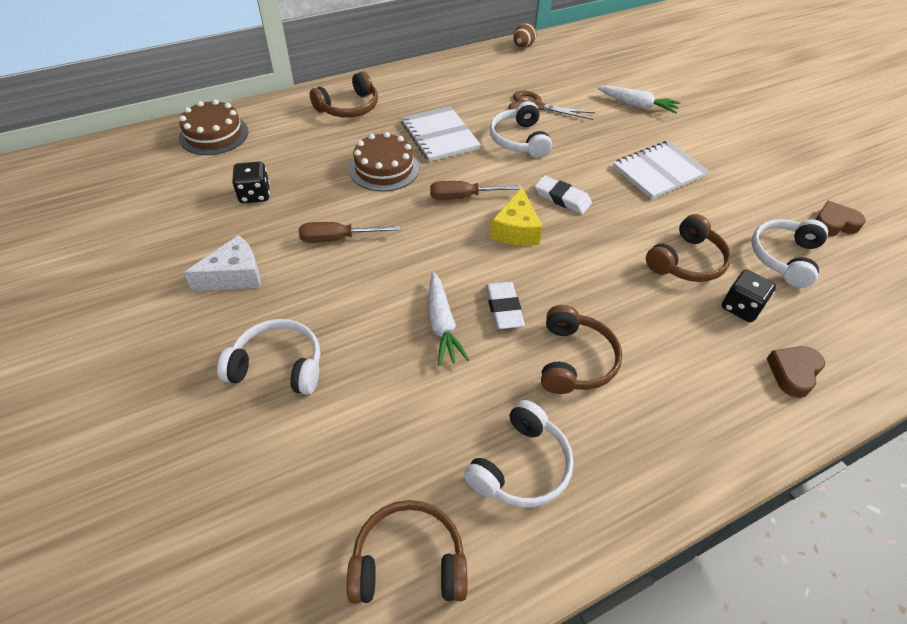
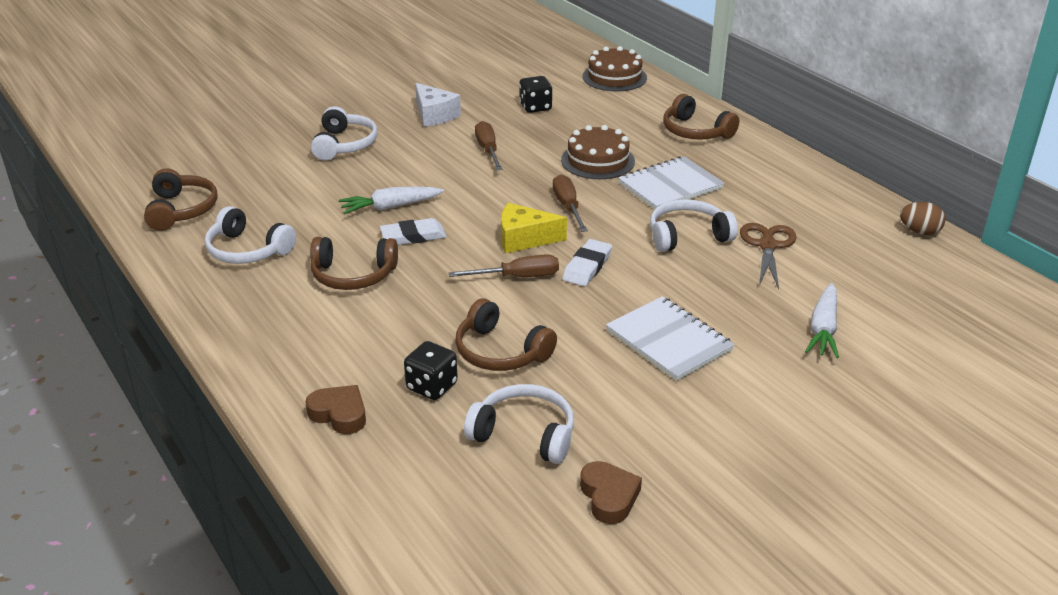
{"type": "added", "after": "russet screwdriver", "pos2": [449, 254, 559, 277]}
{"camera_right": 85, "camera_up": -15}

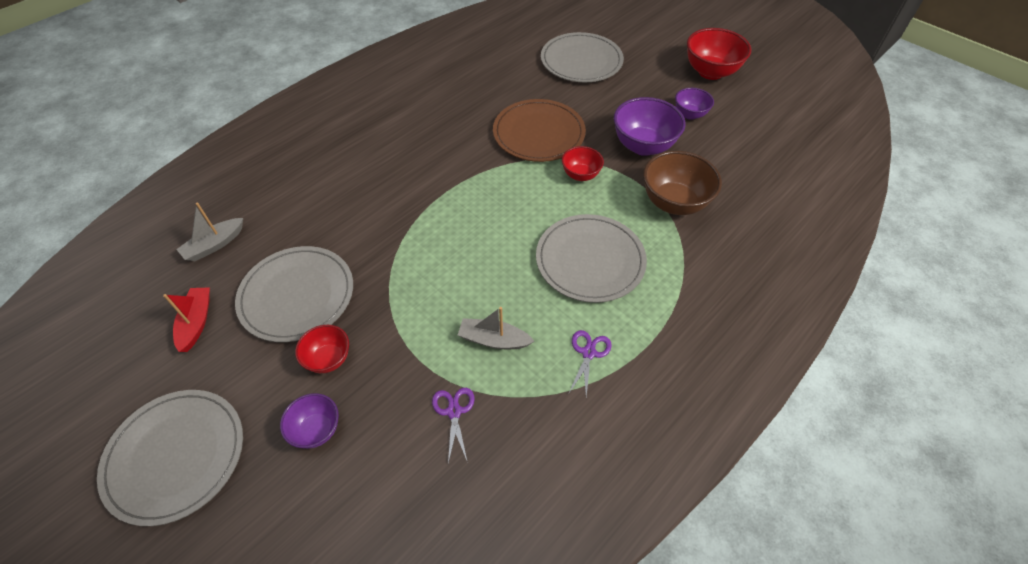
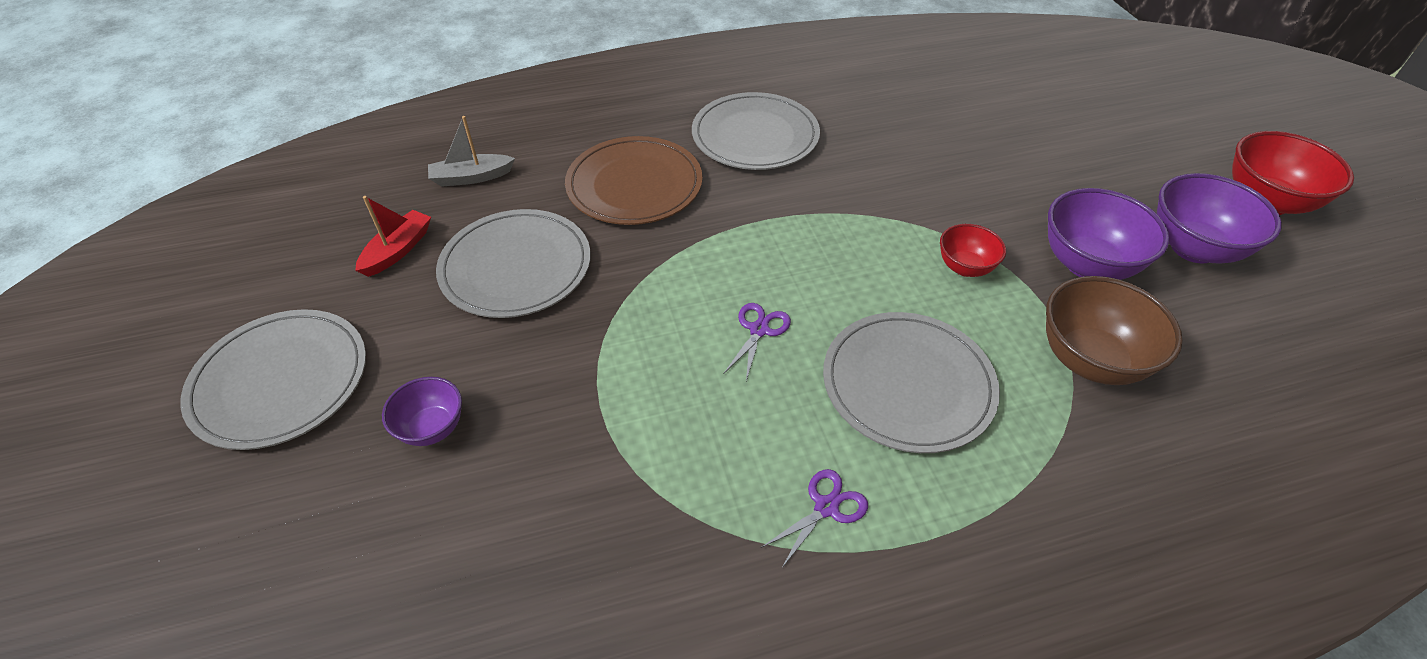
{"type": "moved", "before": "russet dinner plate", "pos1": [493, 99, 586, 162], "pos2": [565, 136, 703, 225]}
{"type": "moved", "before": "gray dinner plate", "pos1": [541, 32, 624, 82], "pos2": [692, 92, 820, 170]}
{"type": "moved", "before": "royal purple pair of scissors", "pos1": [432, 388, 475, 463], "pos2": [723, 303, 791, 381]}
{"type": "resized", "before": "royal purple bowl", "pos1": [675, 88, 714, 120], "pos2": [1157, 173, 1282, 264], "scale": 1.74}
{"type": "removed", "before": "crimson bowl", "pos1": [295, 325, 349, 373]}
{"type": "removed", "before": "gray boat", "pos1": [458, 307, 534, 349]}
{"camera_right": 30, "camera_up": -5}

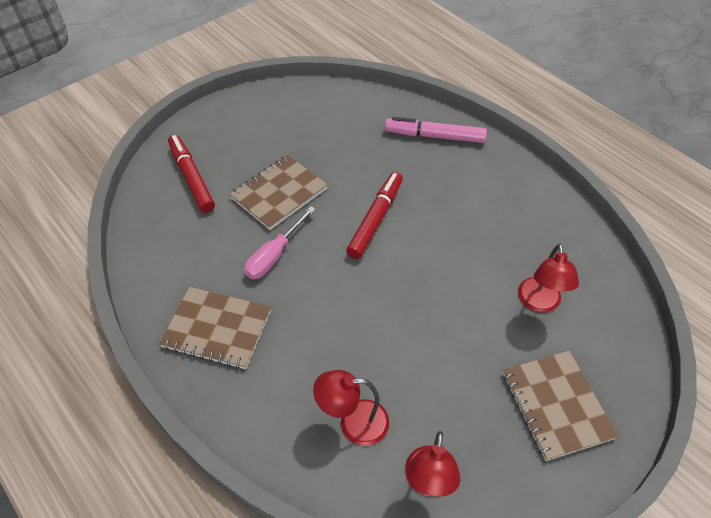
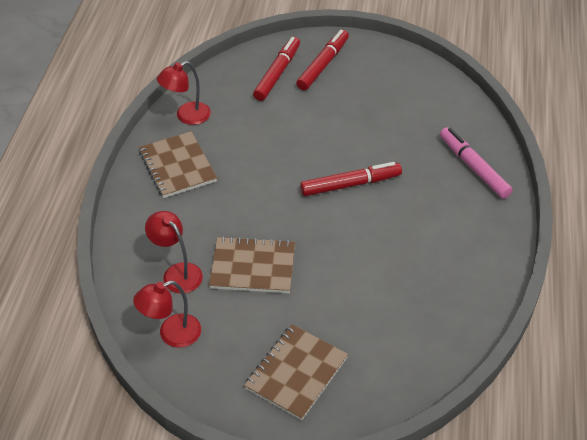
{"type": "moved", "before": "crimson lamp", "pos1": [518, 244, 579, 313], "pos2": [157, 61, 211, 125]}
{"type": "moved", "before": "russet notebook", "pos1": [230, 155, 328, 230], "pos2": [209, 236, 295, 293]}
{"type": "added", "after": "crimson marker pen", "pos2": [296, 30, 349, 90]}
{"type": "removed", "before": "pink screwdriver", "pos1": [244, 206, 316, 279]}
{"camera_right": 50, "camera_up": -5}

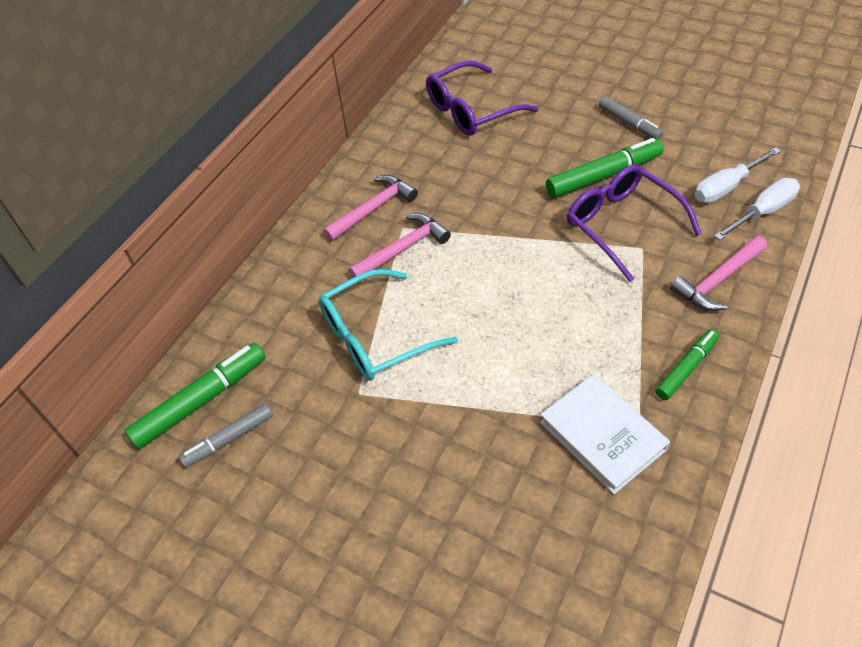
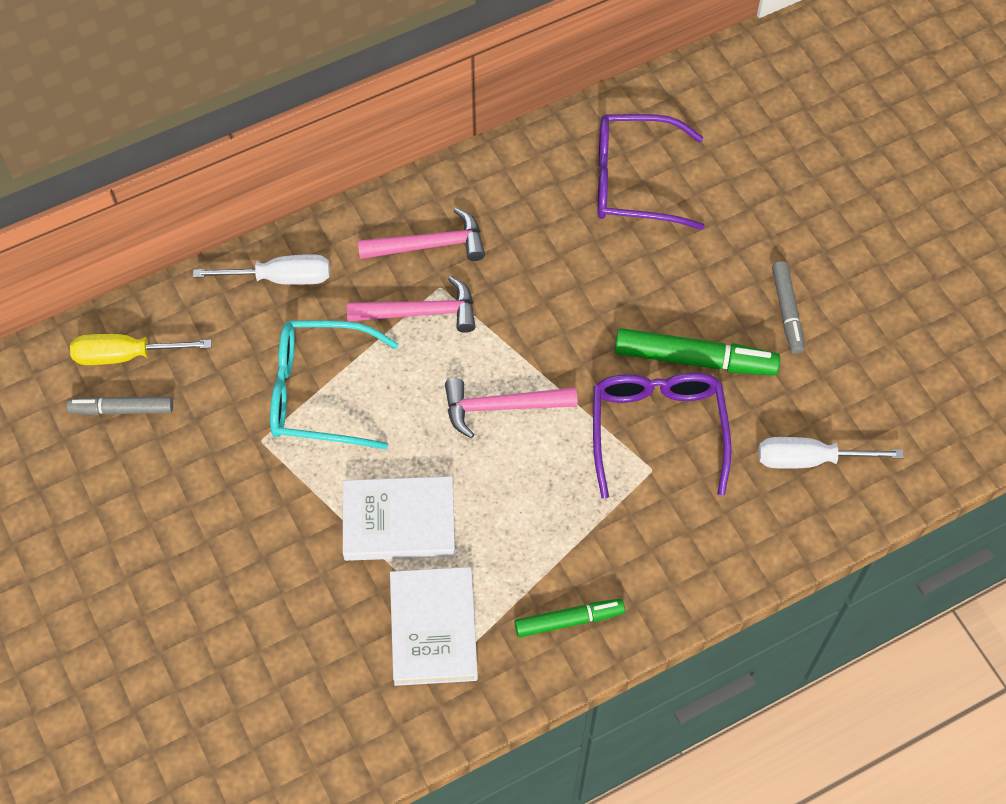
{"type": "replaced", "before": "green marker pen", "after": "yellow screwdriver", "pos1": [124, 343, 266, 449], "pos2": [70, 334, 212, 365]}
{"type": "moved", "before": "snow-white screwdriver", "pos1": [714, 178, 800, 240], "pos2": [193, 254, 330, 285]}
{"type": "added", "after": "snow-white hardcover", "pos2": [343, 476, 455, 561]}
{"type": "moved", "before": "pink carpenter's hammer", "pos1": [670, 236, 767, 311], "pos2": [445, 378, 578, 438]}
{"camera_right": 30, "camera_up": 10}

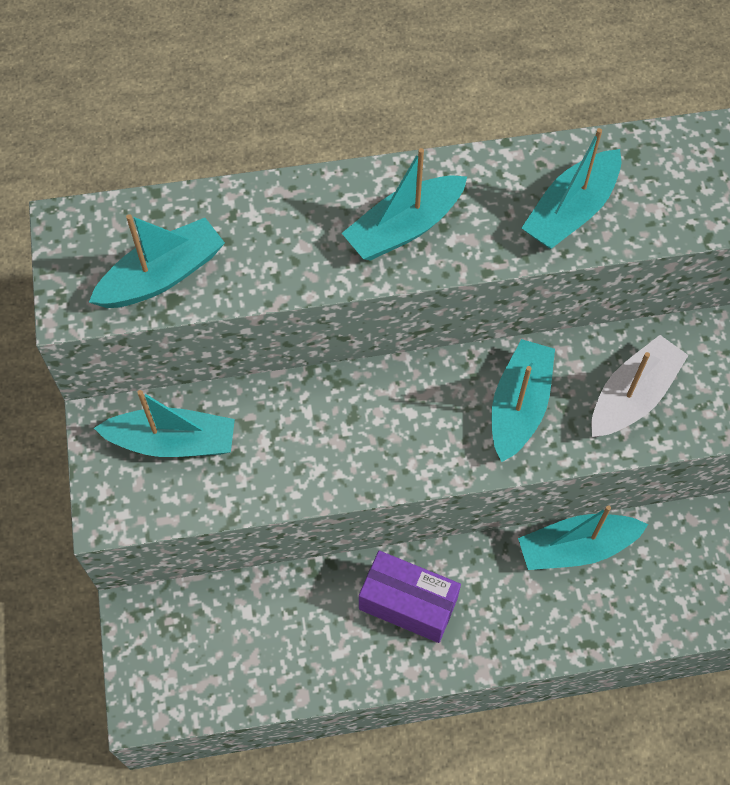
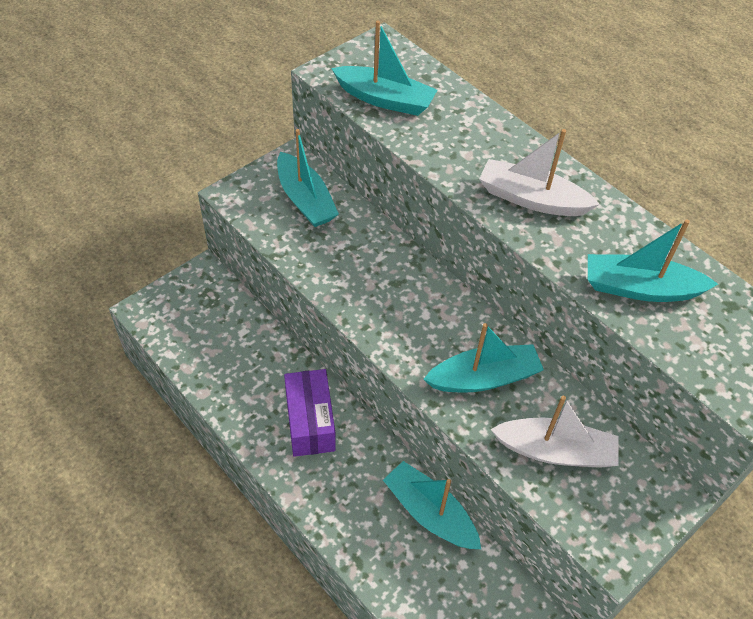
{"type": "recoloured", "before": "turquoise boat", "after": "snow-white boat", "pos1": [342, 148, 467, 261], "pos2": [479, 129, 600, 216]}
{"camera_right": 55, "camera_up": -10}

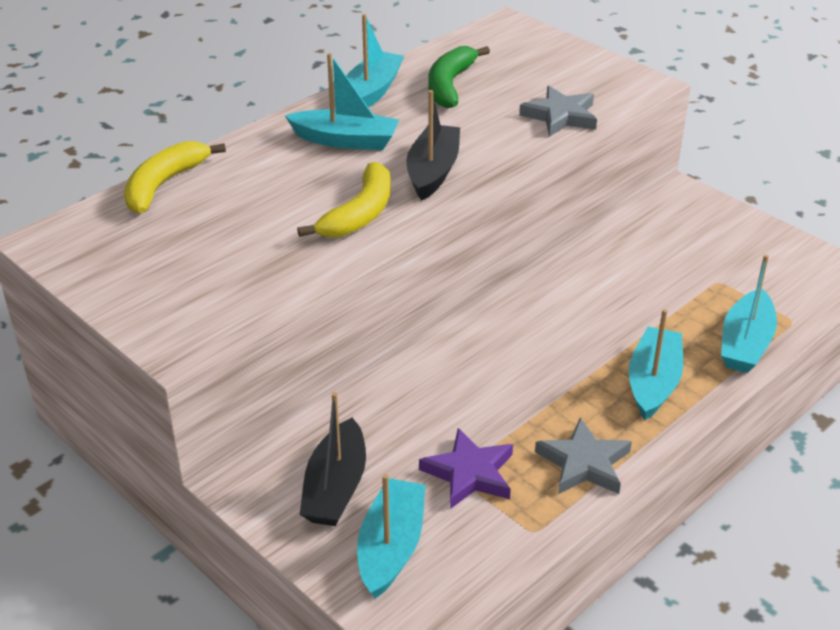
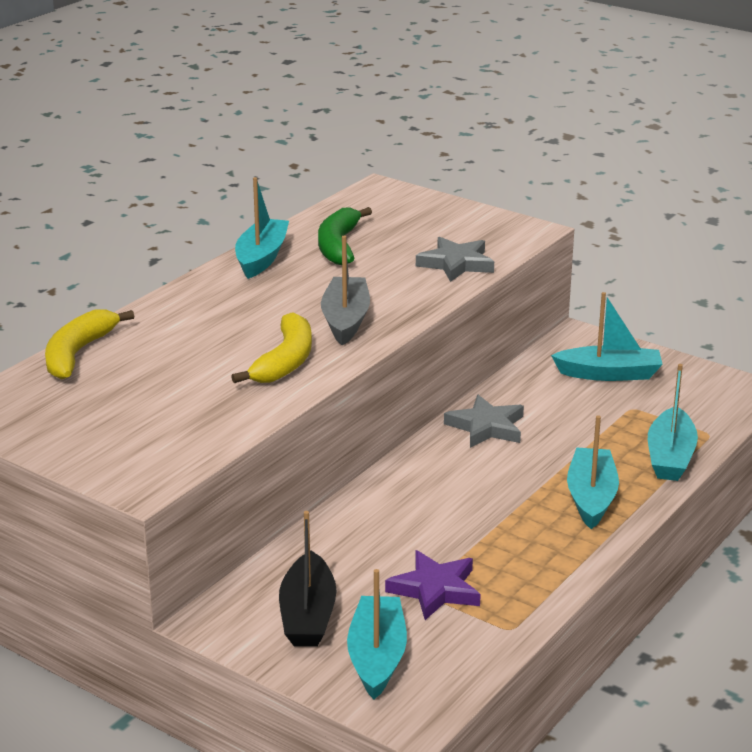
{"type": "recoloured", "before": "jet-black boat", "after": "gray boat", "pos1": [406, 90, 460, 201], "pos2": [321, 236, 370, 345]}
{"type": "moved", "before": "gray star", "pos1": [535, 418, 632, 494], "pos2": [444, 395, 524, 448]}
{"type": "moved", "before": "turquoise boat", "pos1": [285, 53, 399, 150], "pos2": [551, 292, 663, 381]}
{"camera_right": -10, "camera_up": -10}

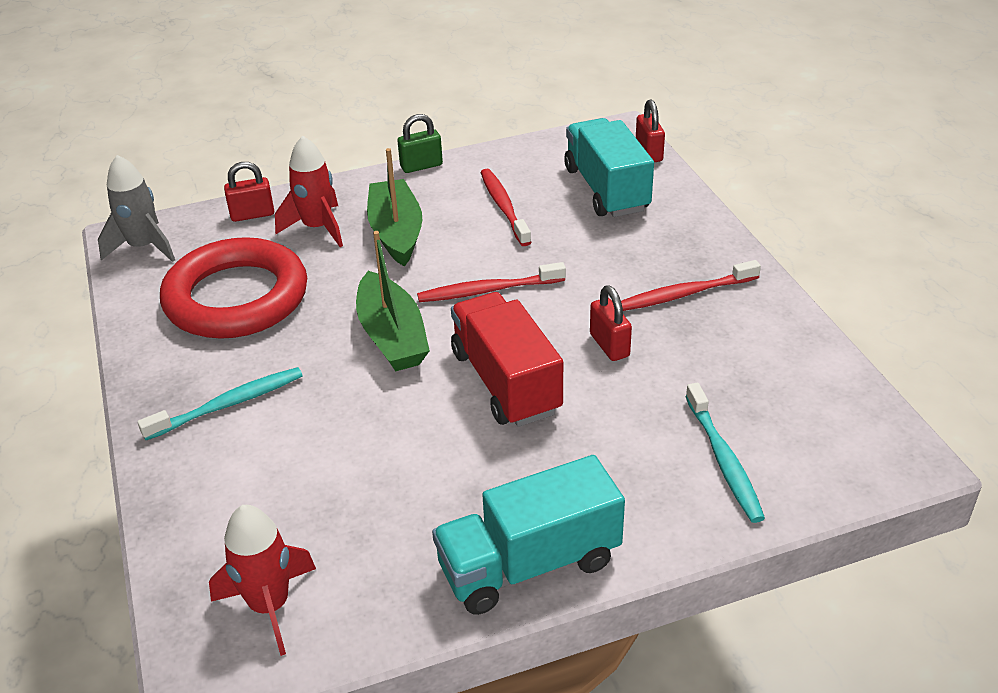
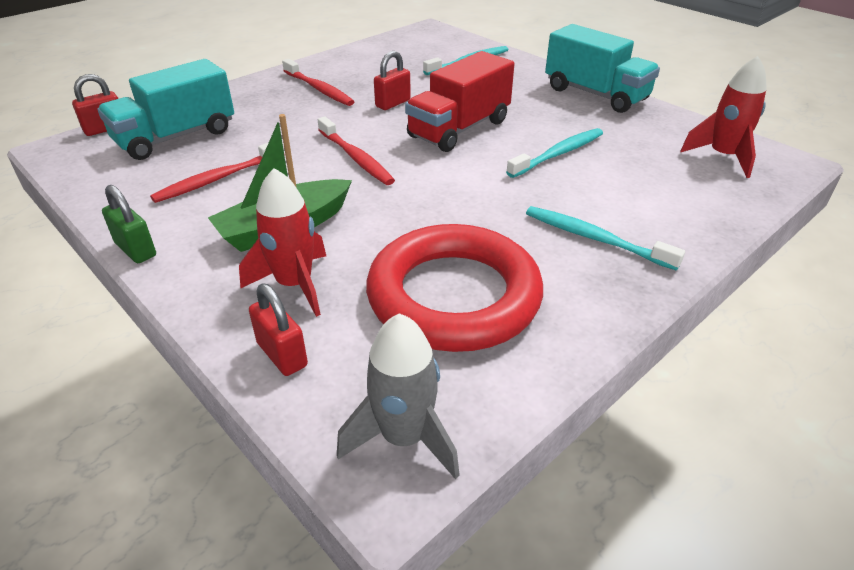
{"type": "added", "after": "turquoise toothbrush", "pos2": [506, 128, 603, 178]}
{"type": "removed", "before": "green boat", "pos1": [356, 231, 430, 371]}
{"camera_right": -115, "camera_up": 0}

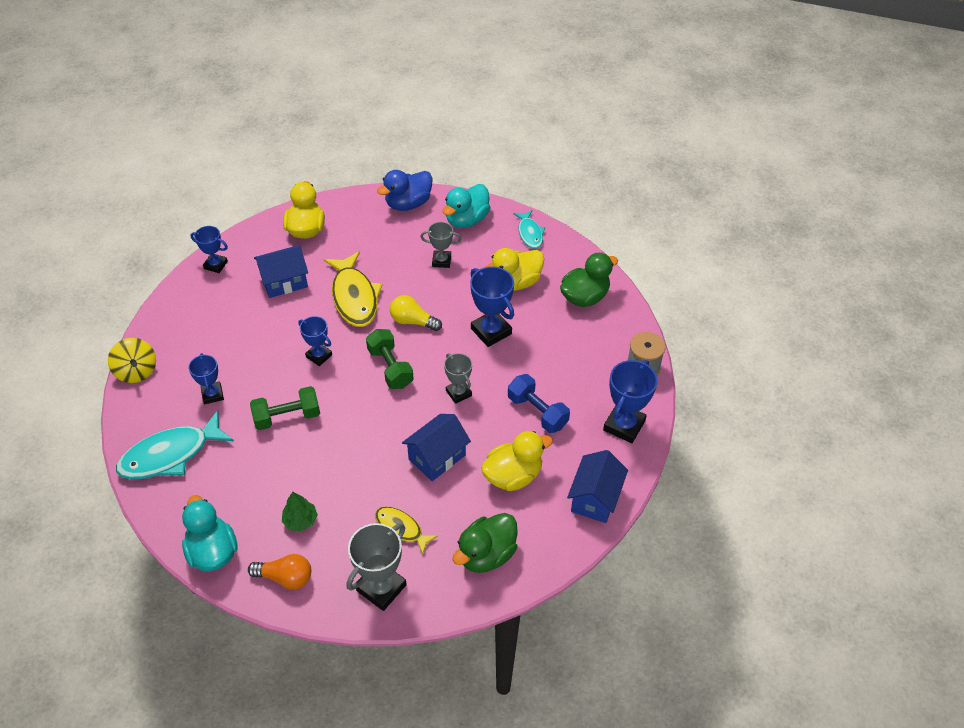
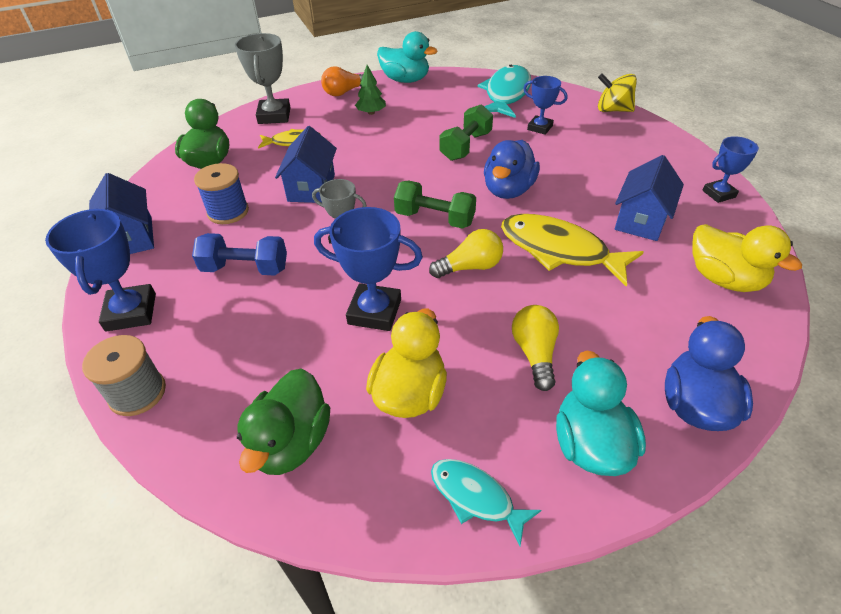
{"type": "replaced", "before": "yellow toy duck", "after": "cobalt reel of thread", "pos1": [481, 431, 553, 491], "pos2": [194, 163, 249, 224]}
{"type": "replaced", "before": "cobalt award cup", "after": "cobalt toy duck", "pos1": [298, 316, 332, 366], "pos2": [484, 140, 540, 199]}
{"type": "replaced", "before": "gray award cup", "after": "yellow bulb", "pos1": [420, 222, 461, 268], "pos2": [512, 305, 559, 391]}
{"camera_right": 140, "camera_up": -5}

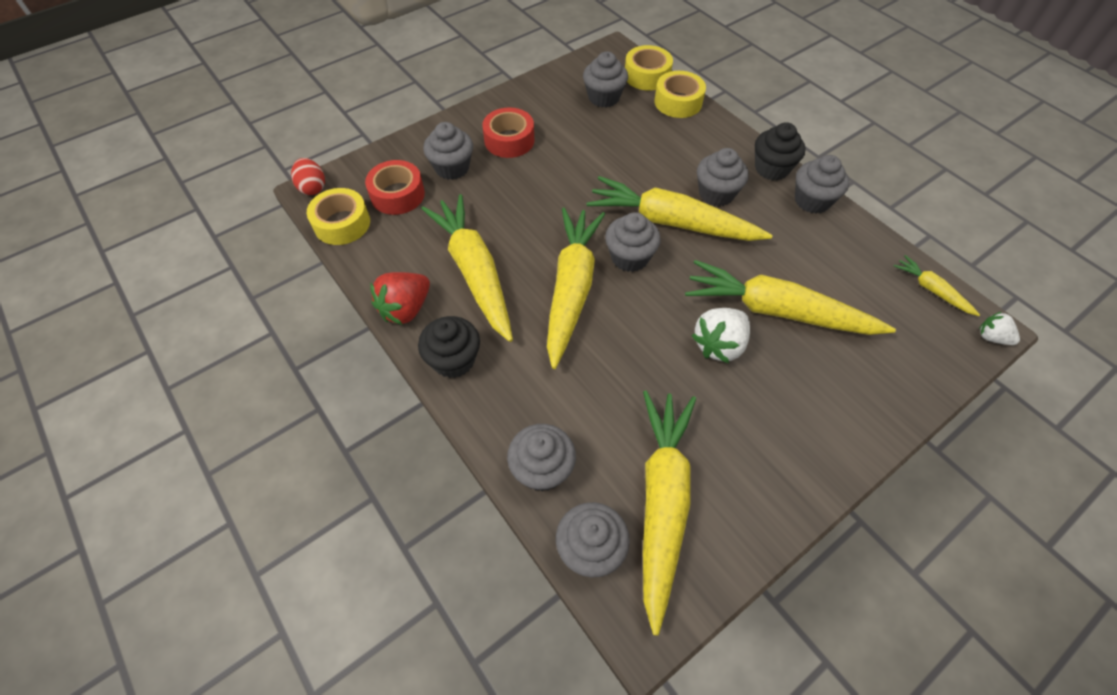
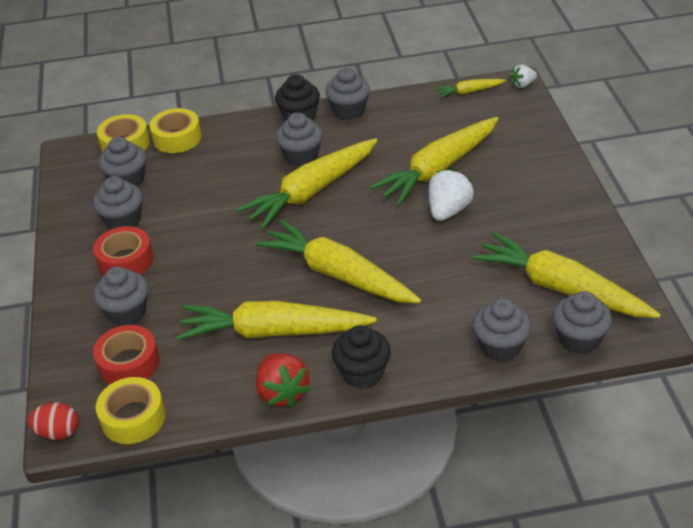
{"type": "moved", "before": "gray muffin", "pos1": [605, 212, 661, 272], "pos2": [93, 176, 143, 230]}
{"type": "turned", "before": "snow-white strawberry", "pos1": [691, 308, 750, 363], "pos2": [429, 169, 474, 221], "turn": -135}
{"camera_right": -60, "camera_up": -15}

